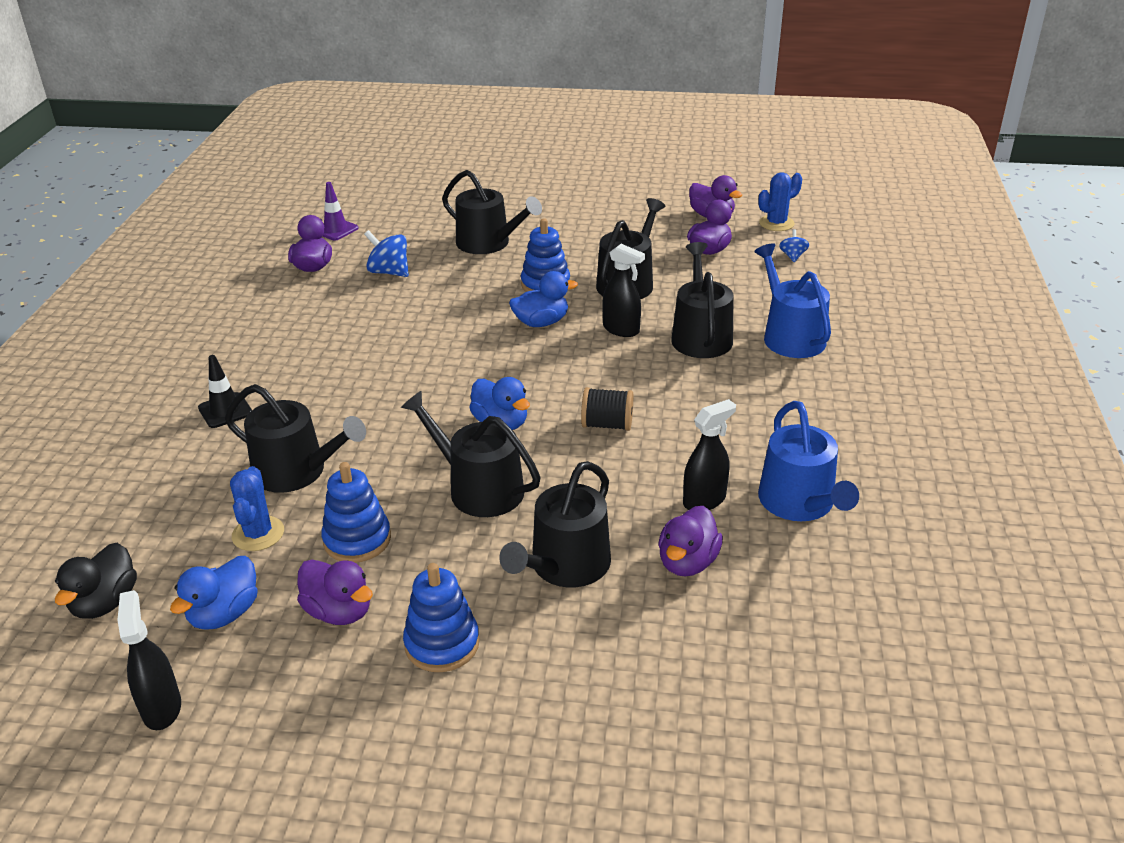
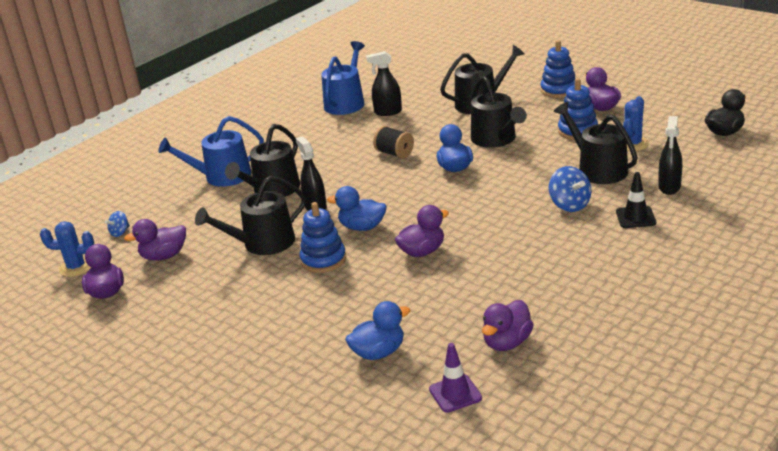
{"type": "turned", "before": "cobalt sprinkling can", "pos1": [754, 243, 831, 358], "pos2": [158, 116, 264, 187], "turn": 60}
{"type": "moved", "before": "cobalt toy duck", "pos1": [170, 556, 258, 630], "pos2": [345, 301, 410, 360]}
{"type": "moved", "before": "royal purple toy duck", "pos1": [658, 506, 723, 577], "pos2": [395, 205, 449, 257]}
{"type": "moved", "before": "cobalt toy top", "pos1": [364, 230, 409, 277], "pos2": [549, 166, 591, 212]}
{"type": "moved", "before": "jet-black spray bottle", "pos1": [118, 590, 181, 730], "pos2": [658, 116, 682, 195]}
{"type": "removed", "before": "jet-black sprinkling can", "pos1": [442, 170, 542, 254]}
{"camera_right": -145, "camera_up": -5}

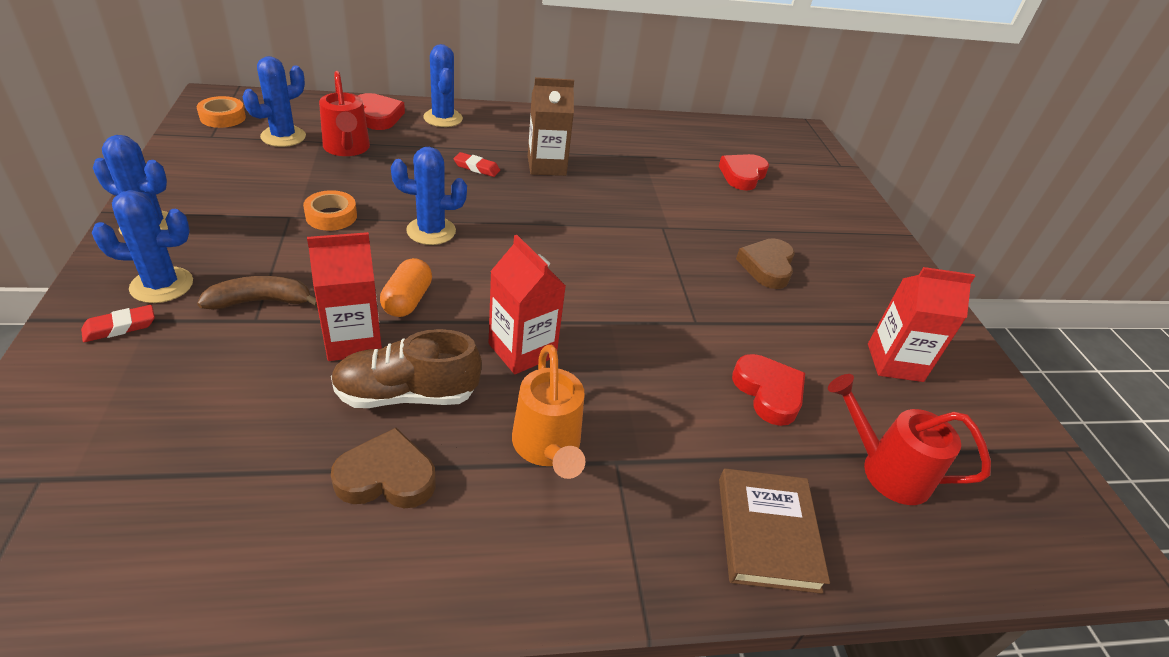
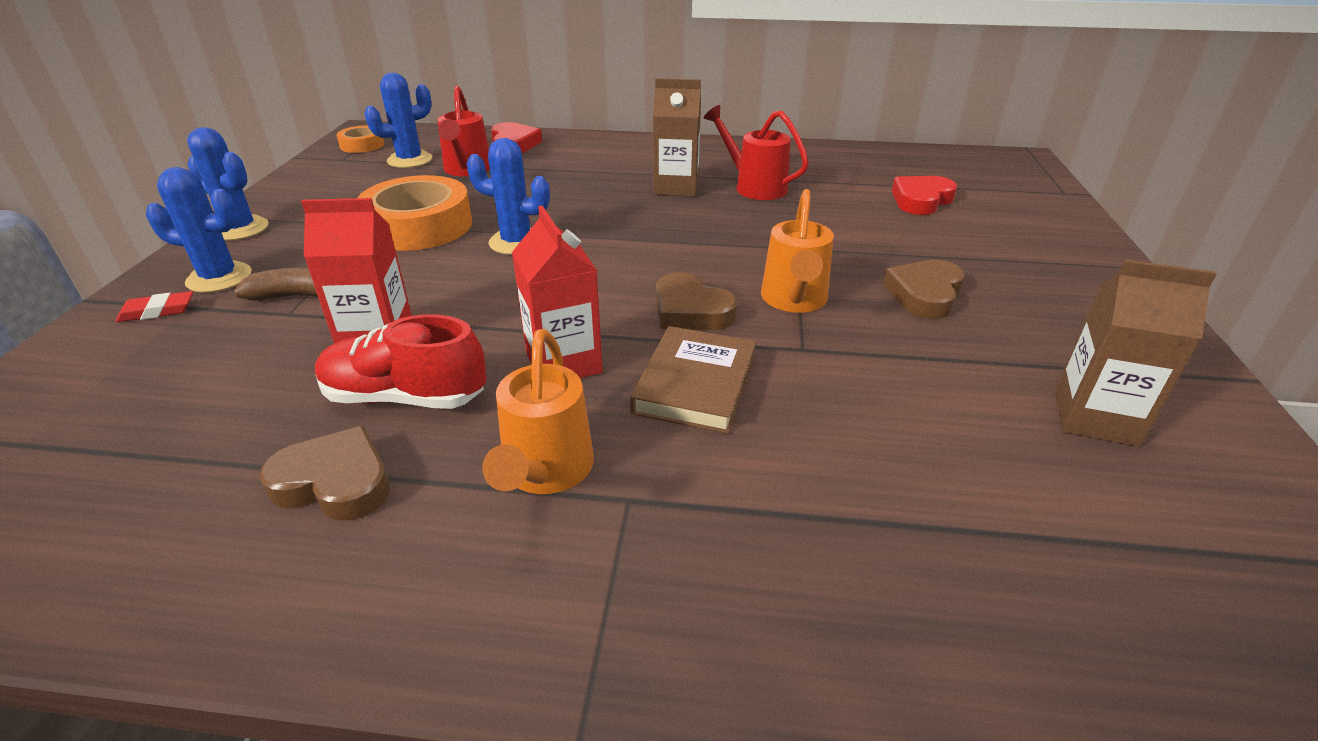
{"type": "recoloured", "before": "russet shoe", "after": "crimson shoe", "pos1": [331, 329, 482, 408], "pos2": [315, 314, 486, 409]}
{"type": "resized", "before": "orange roll of tape", "pos1": [303, 190, 357, 231], "pos2": [357, 175, 472, 251], "scale": 1.97}
{"type": "moved", "before": "russet hardcover", "pos1": [719, 468, 830, 594], "pos2": [630, 326, 757, 434]}
{"type": "added", "after": "russet heart shape", "pos2": [656, 272, 737, 330]}
{"type": "moved", "before": "crimson sprinkling can", "pos1": [828, 374, 991, 505], "pos2": [704, 105, 809, 200]}
{"type": "added", "after": "orange sprinkling can", "pos2": [761, 189, 834, 313]}
{"type": "recoloured", "before": "crimson milk carton", "after": "russet milk carton", "pos1": [868, 267, 975, 382], "pos2": [1055, 260, 1217, 447]}
{"type": "removed", "before": "orange capsule", "pos1": [380, 258, 432, 317]}
{"type": "removed", "before": "cobalt prickly plant", "pos1": [423, 44, 463, 127]}
{"type": "removed", "before": "crimson pencil eraser", "pos1": [453, 152, 500, 177]}
{"type": "removed", "before": "crimson heart shape", "pos1": [732, 354, 805, 426]}
{"camera_right": 20, "camera_up": -5}

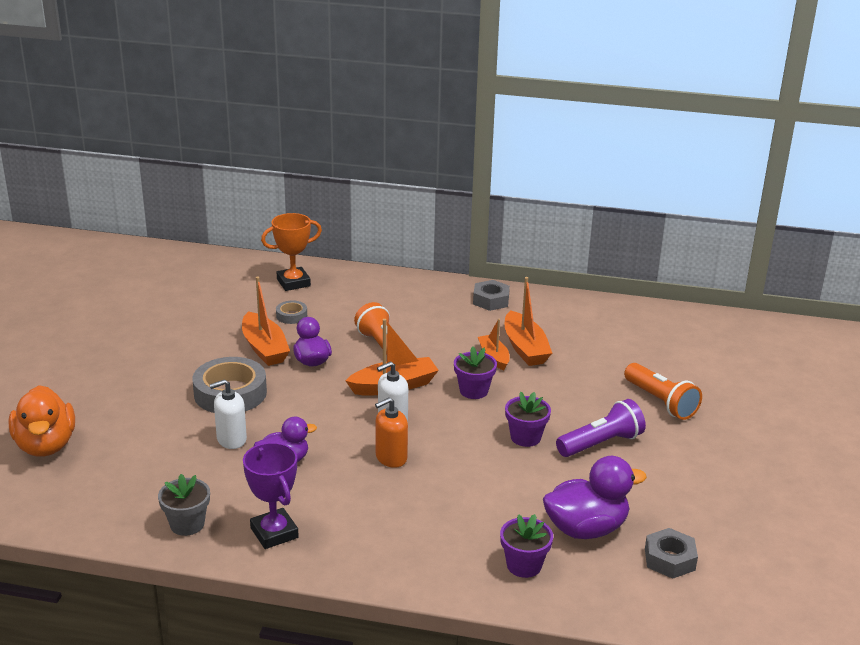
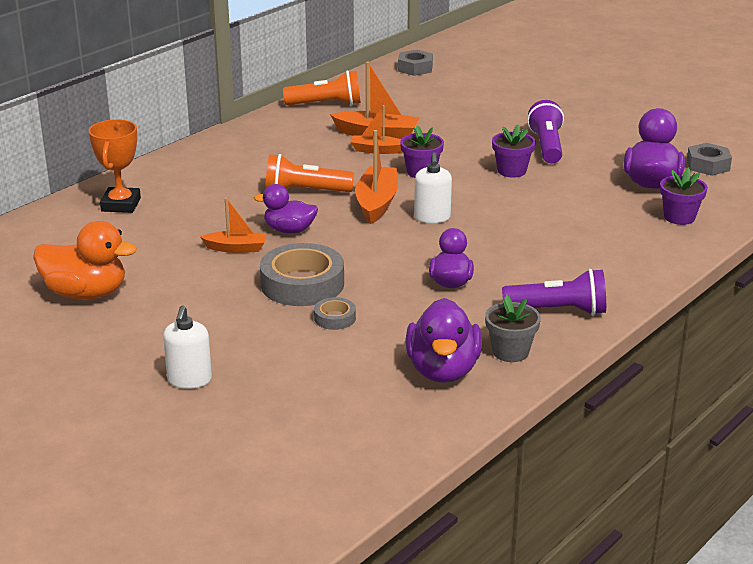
{"type": "moved", "before": "orange toy duck", "pos1": [8, 385, 75, 457], "pos2": [33, 221, 137, 300]}
{"type": "moved", "before": "snow-white soap pump", "pos1": [209, 379, 247, 449], "pos2": [163, 305, 212, 389]}
{"type": "resized", "before": "orange boat", "pos1": [242, 277, 290, 366], "pos2": [200, 198, 267, 253], "scale": 0.63}
{"type": "moved", "before": "orange torch", "pos1": [624, 363, 702, 420], "pos2": [283, 70, 361, 106]}
{"type": "moved", "before": "gray roll of tape", "pos1": [276, 301, 307, 324], "pos2": [314, 297, 356, 330]}
{"type": "moved", "before": "gray hexagon nut", "pos1": [473, 280, 510, 311], "pos2": [398, 50, 433, 76]}
{"type": "added", "after": "royal purple toy duck", "pos2": [405, 298, 482, 383]}
{"type": "replaced", "before": "royal purple award cup", "after": "royal purple torch", "pos1": [243, 442, 299, 549], "pos2": [502, 269, 606, 315]}
{"type": "removed", "before": "orange soap pump", "pos1": [375, 398, 408, 468]}
{"camera_right": -60, "camera_up": 0}

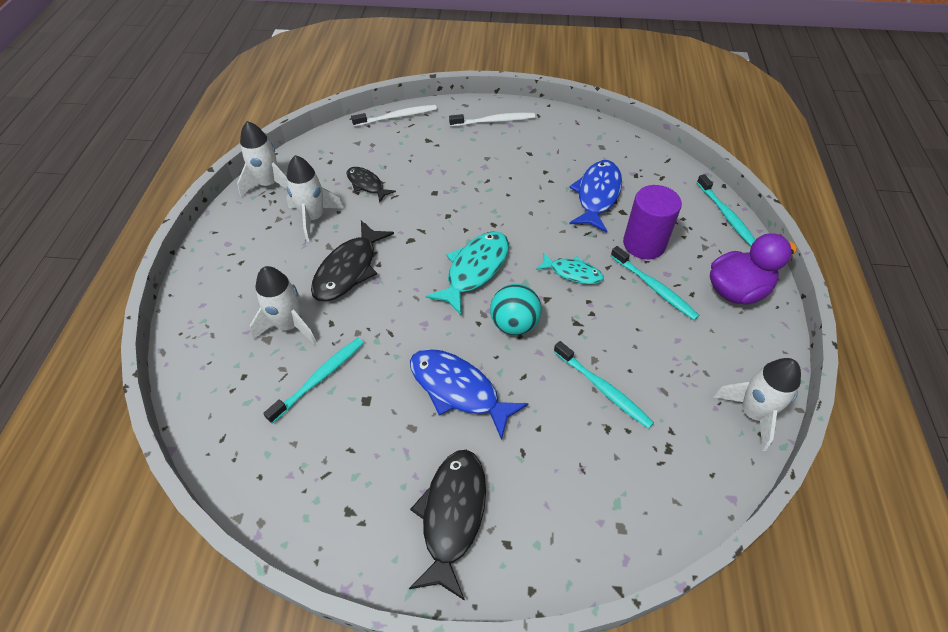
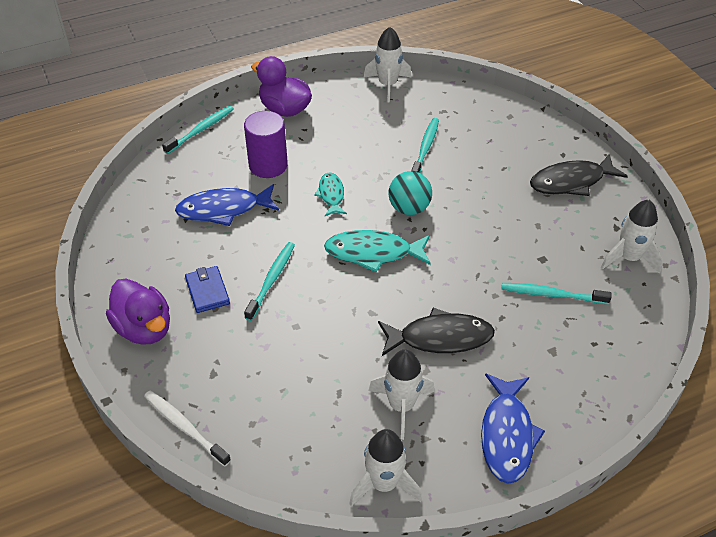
{"type": "replaced", "before": "snow-white toothbrush", "after": "royal purple toy duck", "pos1": [449, 113, 535, 127], "pos2": [106, 279, 170, 345]}
{"type": "added", "after": "cobalt card wallet", "pos2": [185, 266, 230, 313]}
{"type": "moved", "before": "turquoise toothbrush", "pos1": [611, 246, 700, 320], "pos2": [244, 242, 295, 321]}
{"type": "moved", "before": "cobalt fish", "pos1": [410, 349, 529, 440], "pos2": [481, 373, 545, 484]}
{"type": "moved", "before": "snow-white toy rocket", "pos1": [250, 266, 317, 345], "pos2": [601, 200, 663, 274]}
{"type": "removed", "before": "jet-black fish", "pos1": [347, 167, 396, 203]}
{"camera_right": -120, "camera_up": -5}

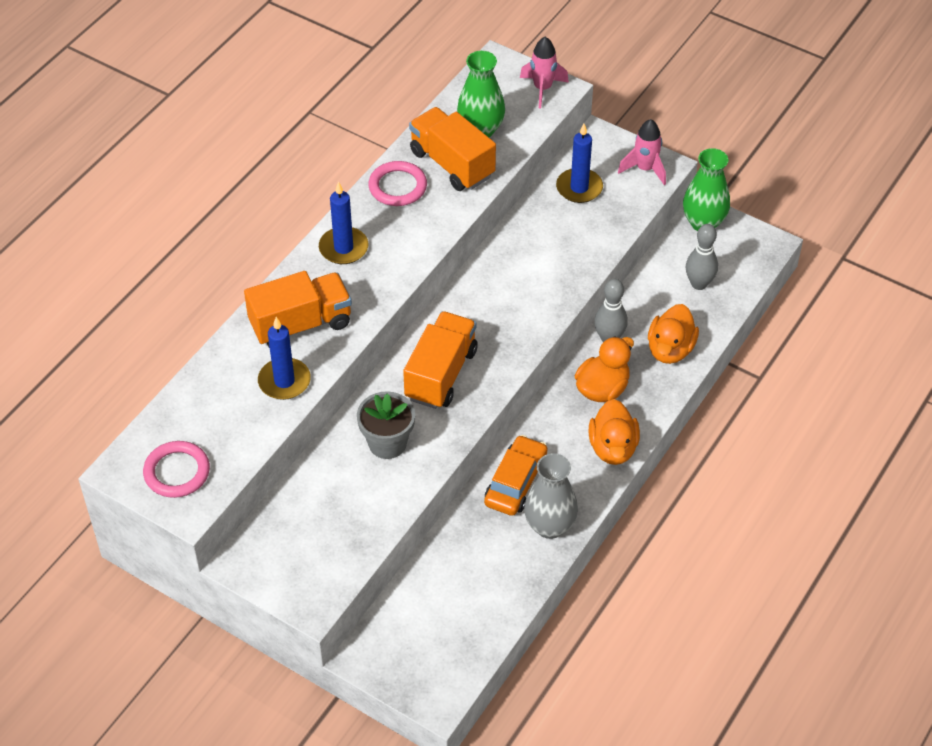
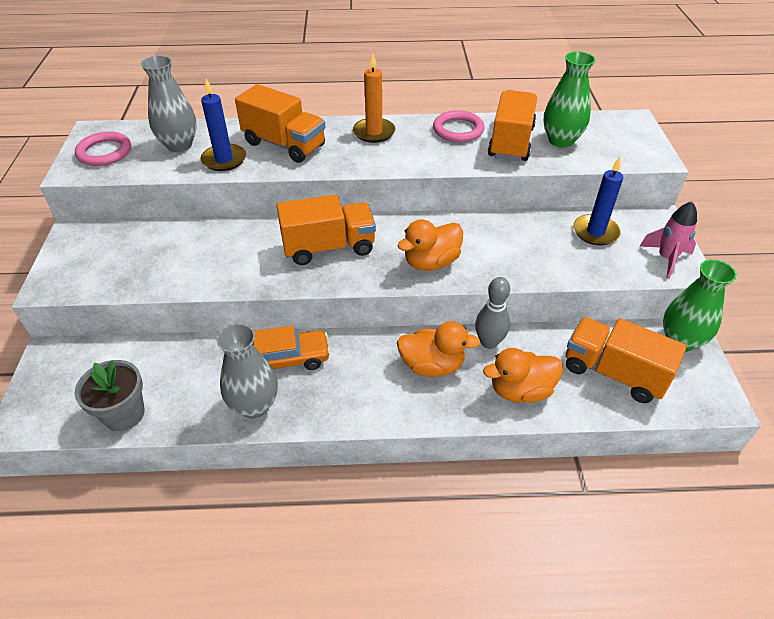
{"type": "moved", "before": "gray plant pot", "pos1": [357, 391, 415, 459], "pos2": [75, 360, 145, 431]}
{"type": "added", "after": "gray vase", "pos2": [141, 55, 197, 152]}
{"type": "recoloured", "before": "cobalt candle", "after": "orange candle", "pos1": [319, 181, 368, 264], "pos2": [353, 53, 395, 143]}
{"type": "moved", "before": "orange toy duck", "pos1": [589, 399, 640, 465], "pos2": [397, 219, 463, 271]}
{"type": "replaced", "before": "gray bowling pin", "after": "orange lorry", "pos1": [686, 224, 718, 290], "pos2": [566, 317, 687, 403]}
{"type": "removed", "before": "pink toy rocket", "pos1": [520, 37, 569, 108]}
{"camera_right": 55, "camera_up": -5}

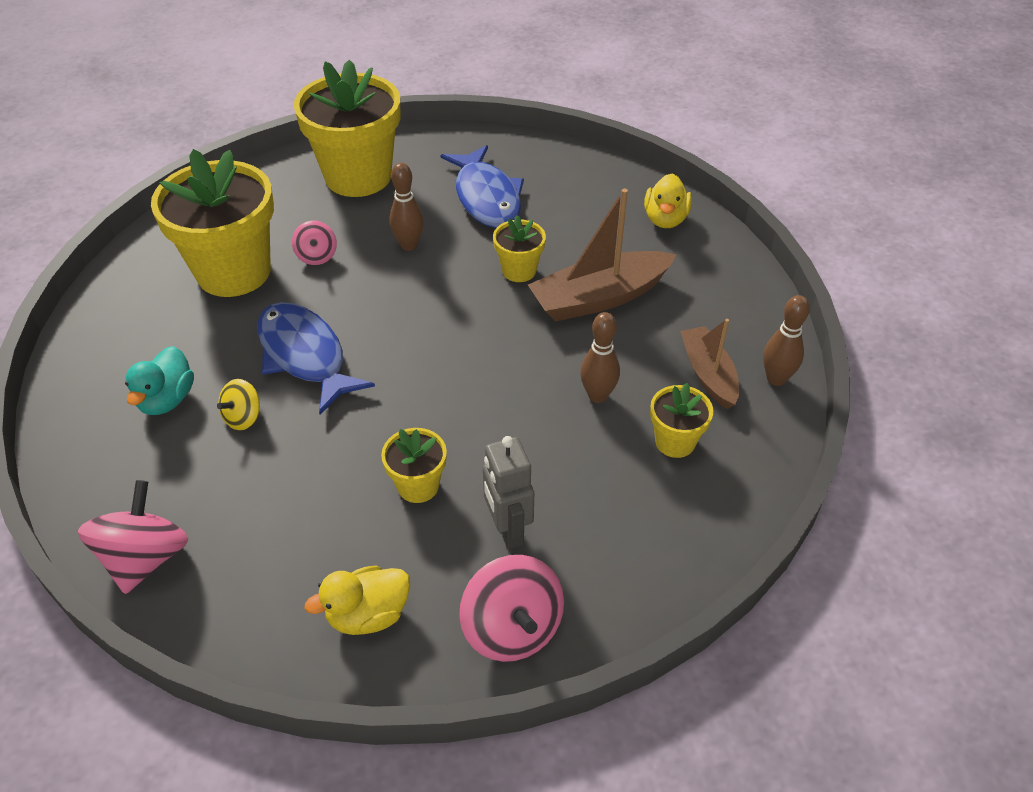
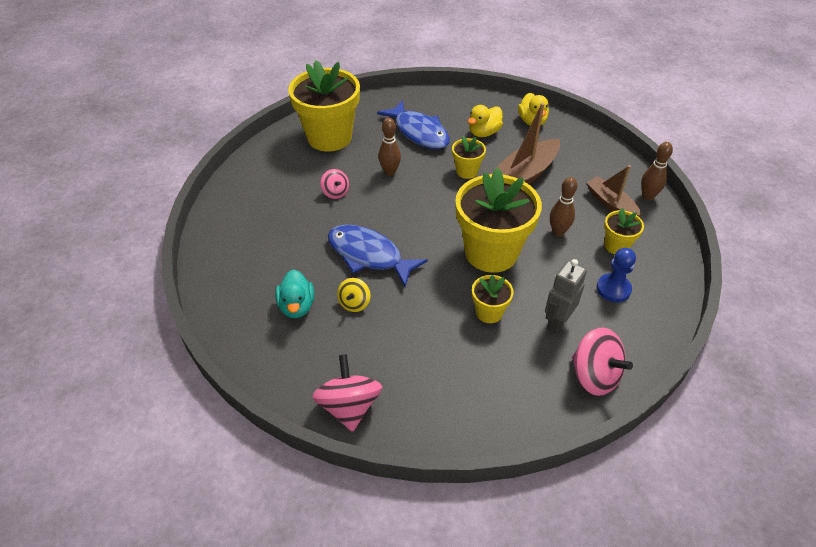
{"type": "moved", "before": "yellow plant pot", "pos1": [151, 149, 274, 297], "pos2": [455, 167, 542, 273]}
{"type": "moved", "before": "yellow toy duck", "pos1": [304, 565, 410, 635], "pos2": [468, 105, 503, 137]}
{"type": "turned", "before": "gray robot", "pos1": [483, 436, 534, 549], "pos2": [545, 259, 587, 334], "turn": 75}
{"type": "added", "after": "cobalt game pawn", "pos2": [597, 248, 636, 302]}
{"camera_right": -20, "camera_up": 0}

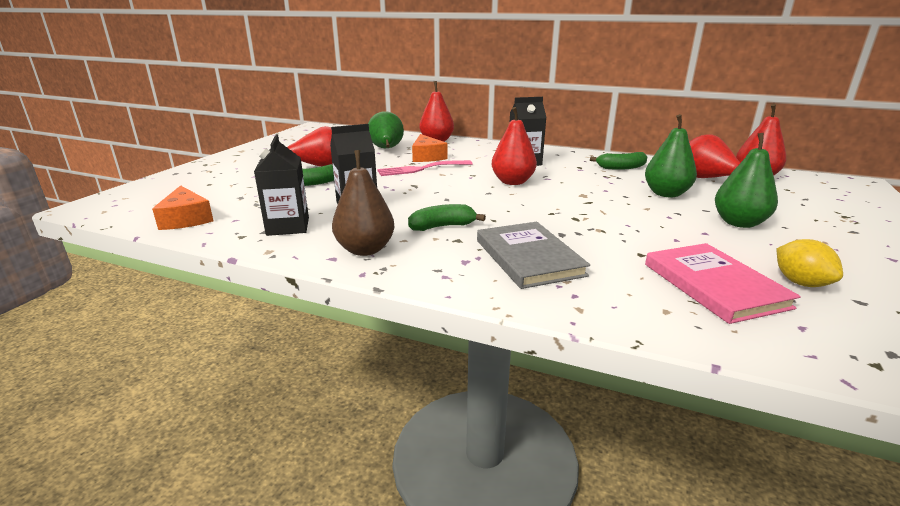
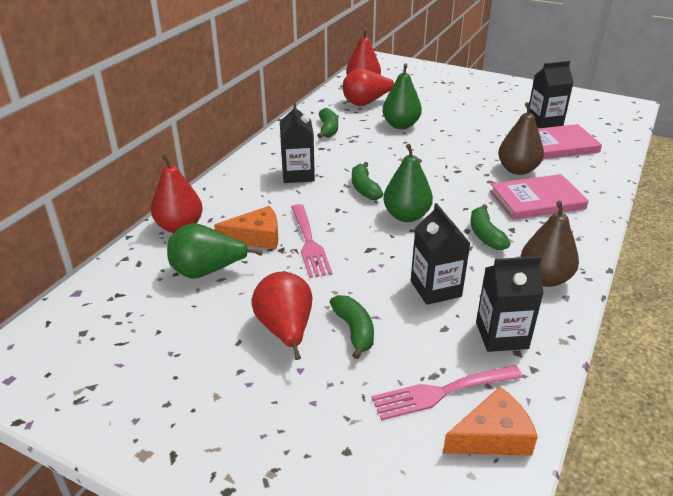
{"type": "replaced", "before": "crimson pear fruit", "after": "green toy banana", "pos1": [492, 107, 537, 185], "pos2": [352, 162, 383, 200]}
{"type": "added", "after": "pink table fork", "pos2": [371, 365, 523, 421]}
{"type": "moved", "before": "green pear fruit", "pos1": [715, 133, 778, 228], "pos2": [383, 144, 433, 222]}
{"type": "recoloured", "before": "gray hardcover", "after": "pink hardcover", "pos1": [477, 222, 590, 289], "pos2": [490, 174, 589, 220]}
{"type": "added", "after": "russet pear fruit", "pos2": [498, 102, 544, 175]}
{"type": "replaced", "before": "yellow lemon", "after": "jet-black milk carton", "pos1": [777, 239, 843, 287], "pos2": [529, 61, 574, 128]}
{"camera_right": -85, "camera_up": 10}

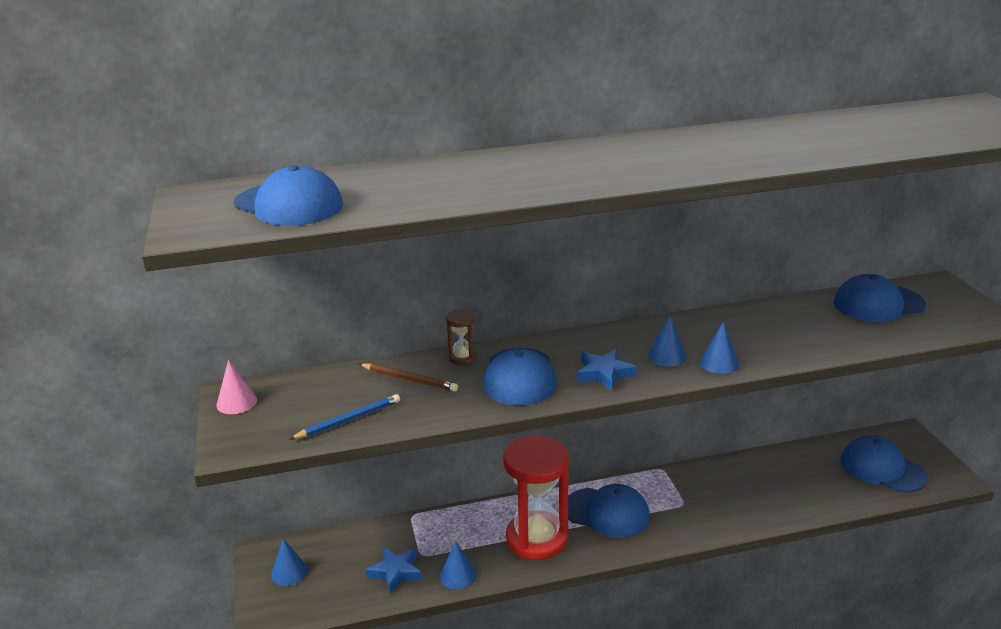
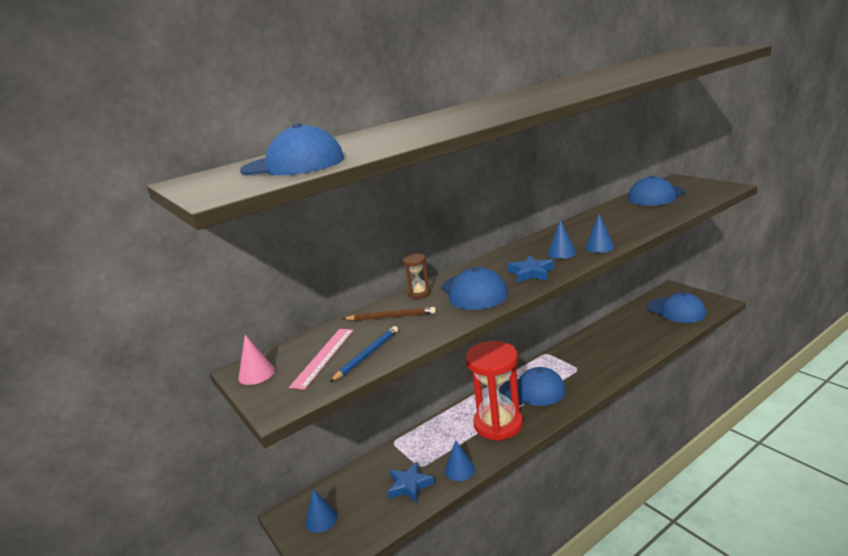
{"type": "added", "after": "pink measuring stick", "pos2": [289, 329, 354, 390]}
{"type": "turned", "before": "cobalt peaked cap", "pos1": [841, 436, 928, 493], "pos2": [647, 292, 706, 323], "turn": -150}
{"camera_right": -20, "camera_up": -5}

